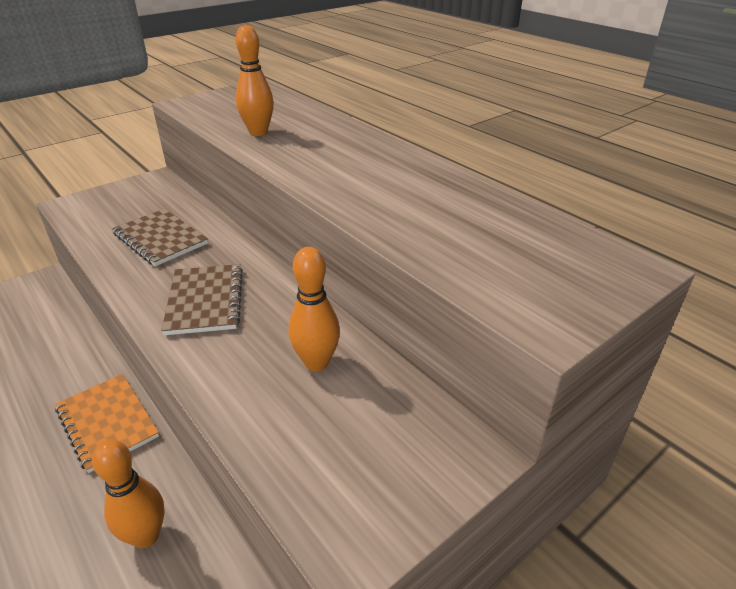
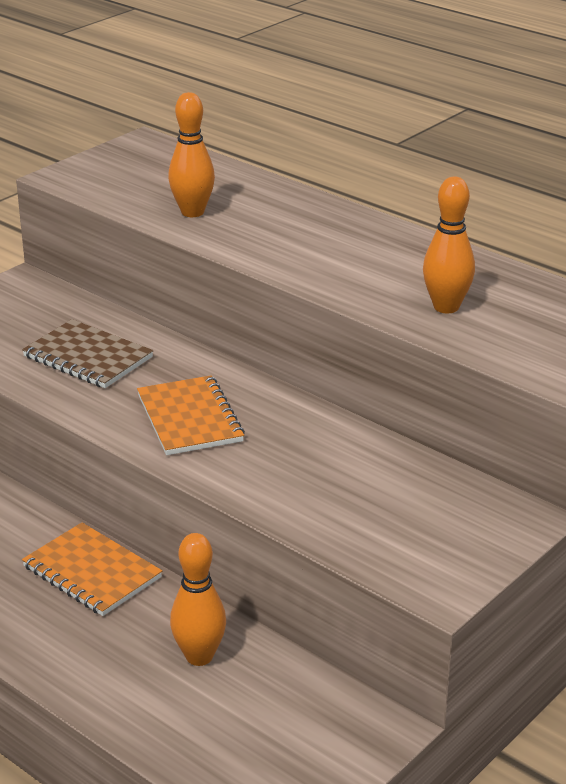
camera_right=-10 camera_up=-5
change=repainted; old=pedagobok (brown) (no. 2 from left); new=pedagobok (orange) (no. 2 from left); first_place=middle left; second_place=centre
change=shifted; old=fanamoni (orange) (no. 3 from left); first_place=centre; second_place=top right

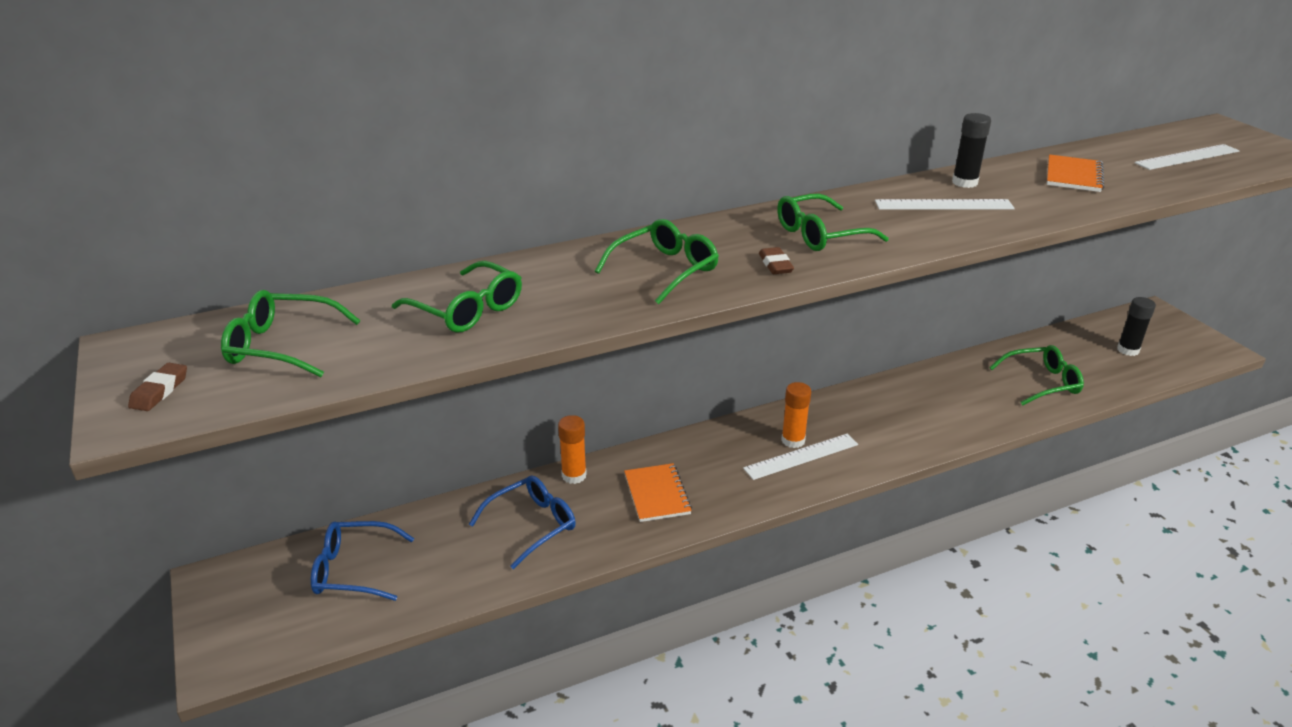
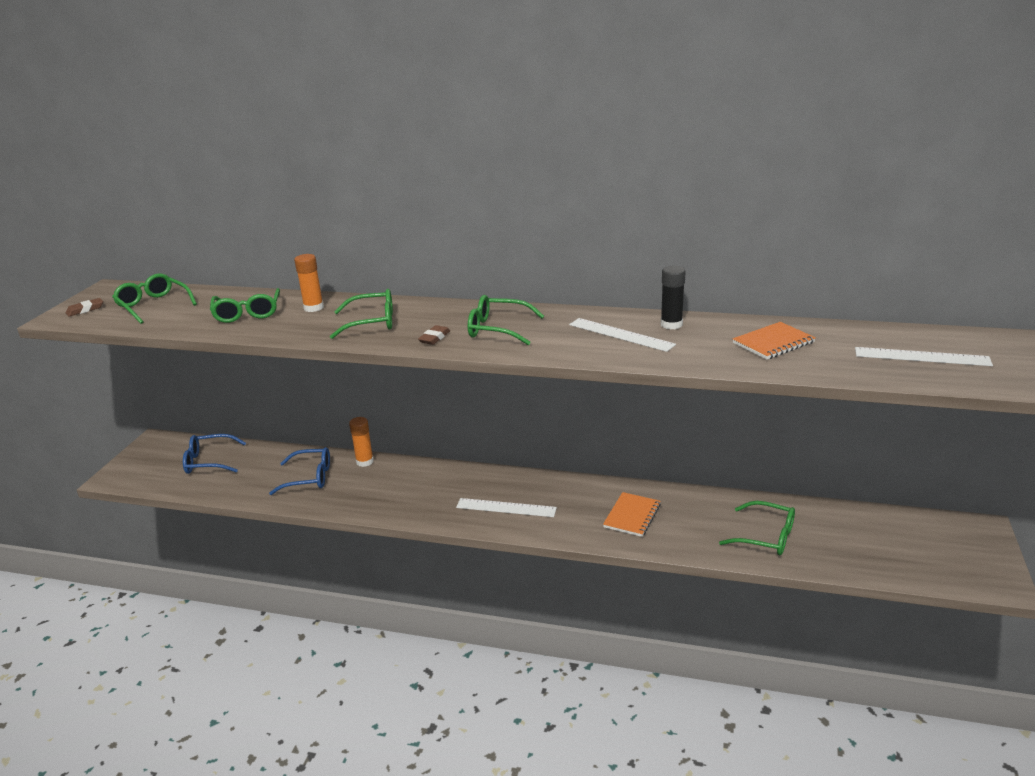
camera_right=40 camera_up=-5
change=rotated; old=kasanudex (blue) (no. 1 from left); first_place=bottom left; second_place=middle left; degrees=-45
change=shifted; old=pedagobok (orange) (no. 1 from left); first_place=bottom centre; second_place=centre
change=shifted; old=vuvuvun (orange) (no. 2 from left in the first image); new=vuvuvun (orange) (no. 1 from left); first_place=centre; second_place=middle left
change=gone; old=vuvuvun (black) (no. 2 from left); first_place=middle right

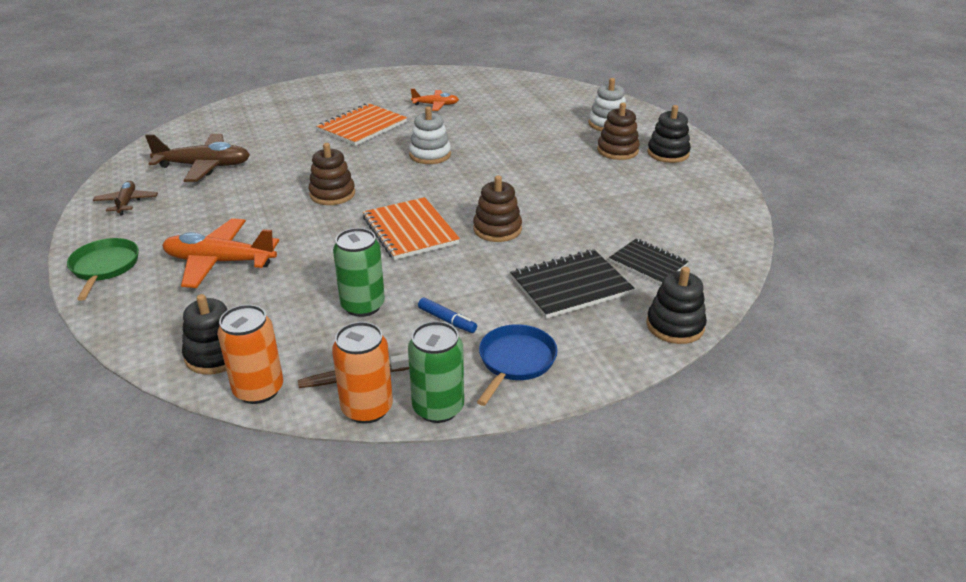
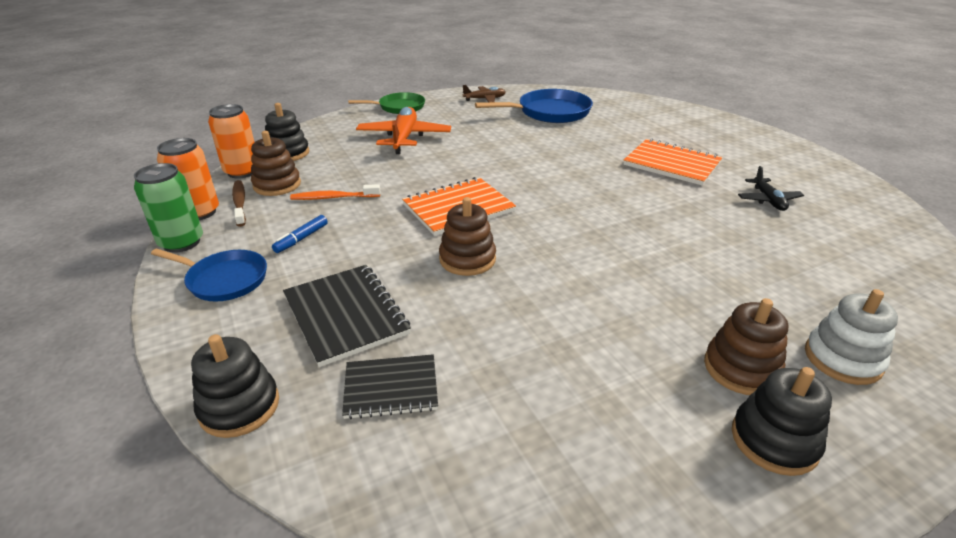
camera_right=85 camera_up=0
change=swapped; old=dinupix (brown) (no. 2 from left); new=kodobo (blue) (no. 2 from left); first_place=top left; second_place=top centre
change=shifted; old=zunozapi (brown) (no. 1 from left); first_place=top centre; second_place=top left
change=swapped; old=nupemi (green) (no. 1 from left); new=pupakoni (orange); first_place=centre; second_place=centre
change=gone; old=zunozapi (white) (no. 1 from left); first_place=top centre
change=repainted; old=dinupix (orange) (no. 2 from left); new=dinupix (black); first_place=top centre; second_place=middle right
change=rotated; old=pedagobok (black) (no. 2 from left); first_place=middle right; second_place=bottom centre; degrees=45

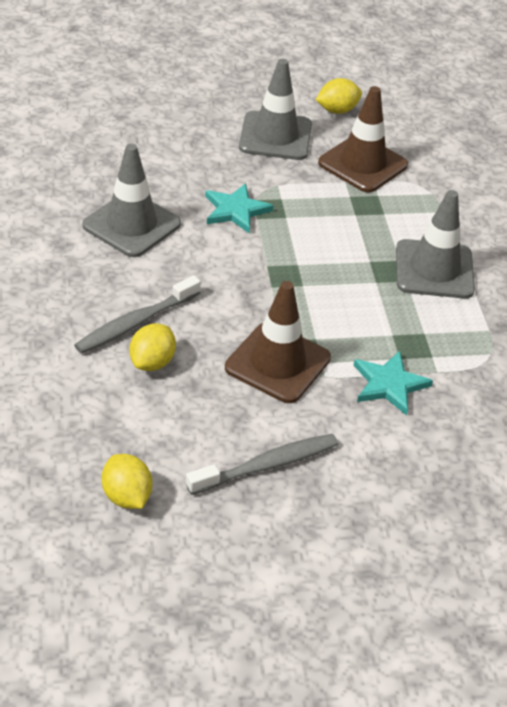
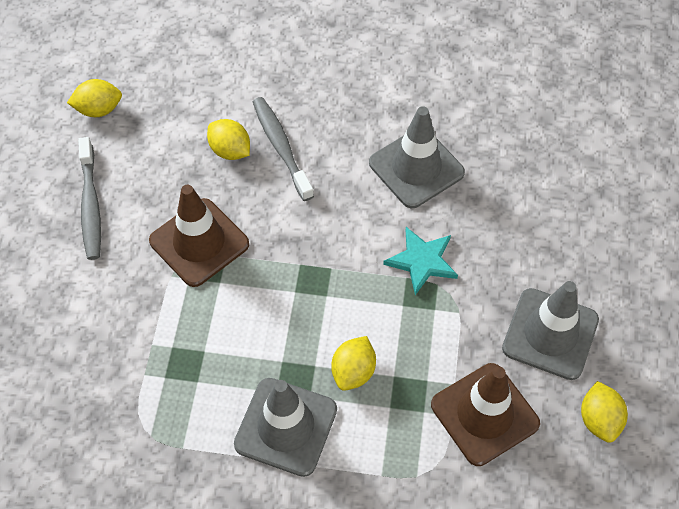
camera_right=110 camera_up=15
change=gone; old=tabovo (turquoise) (no. 2 from left); first_place=middle right
change=new; new=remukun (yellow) (no. 3 from left); second_place=bottom centre

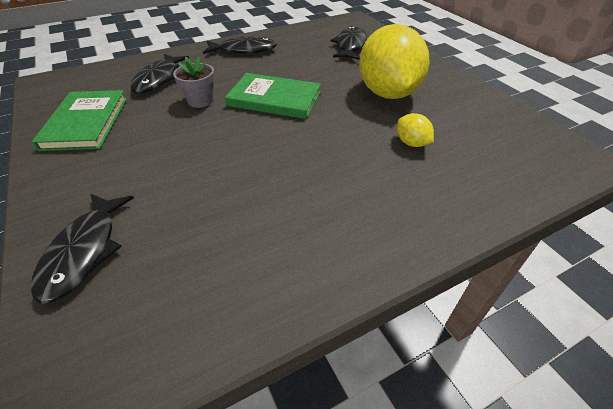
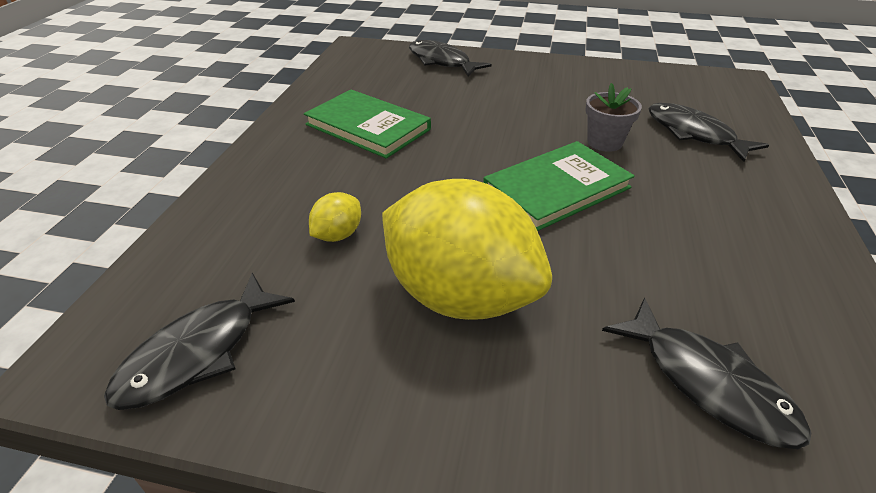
camera_right=130 camera_up=-5
change=shifted; old=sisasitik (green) (no. 1 from left); first_place=top left; second_place=top centre
change=shifted; old=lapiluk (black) (no. 3 from left in the first image); new=lapiluk (black) (no. 1 from left); first_place=top centre; second_place=bottom left
change=rotated; old=remukun (yellow) (no. 2 from left in the first image); first_place=top right; second_place=centre; degrees=-60

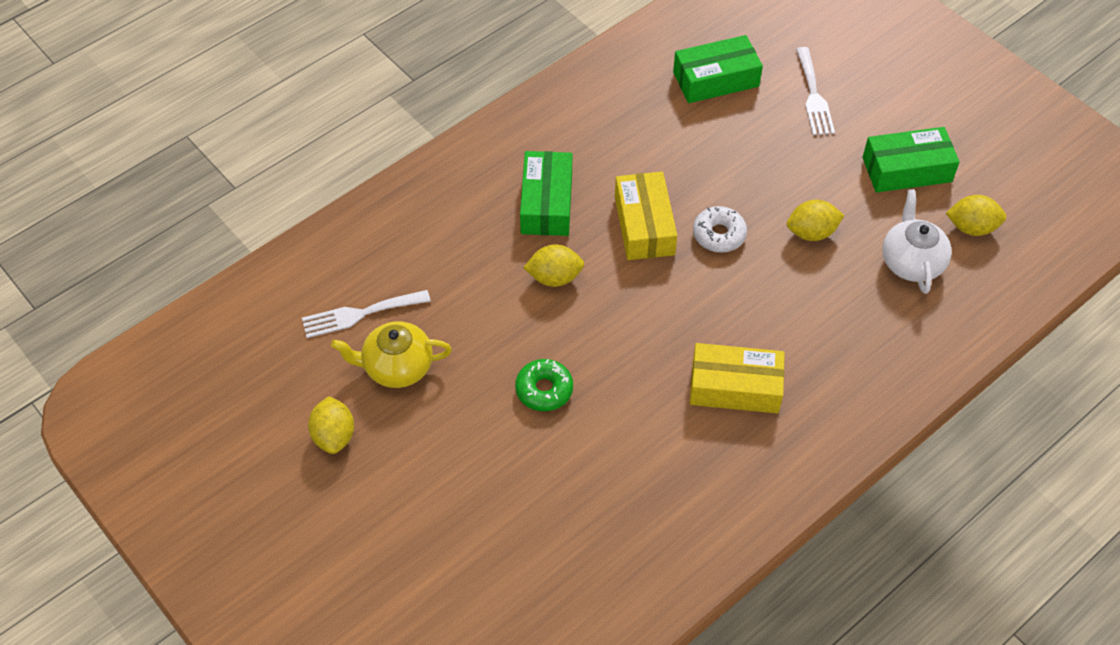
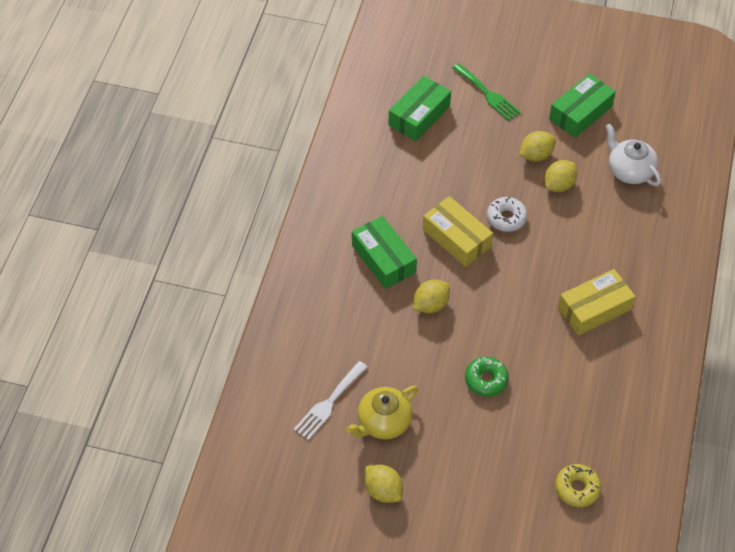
camera_right=-35 camera_up=0
change=repainted; old=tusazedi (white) (no. 2 from left); new=tusazedi (green); first_place=top right; second_place=top centre
change=shifted; old=remukun (yellow) (no. 4 from left in the first image); new=remukun (yellow) (no. 3 from left); first_place=middle right; second_place=top right
change=new; new=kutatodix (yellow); second_place=bottom right

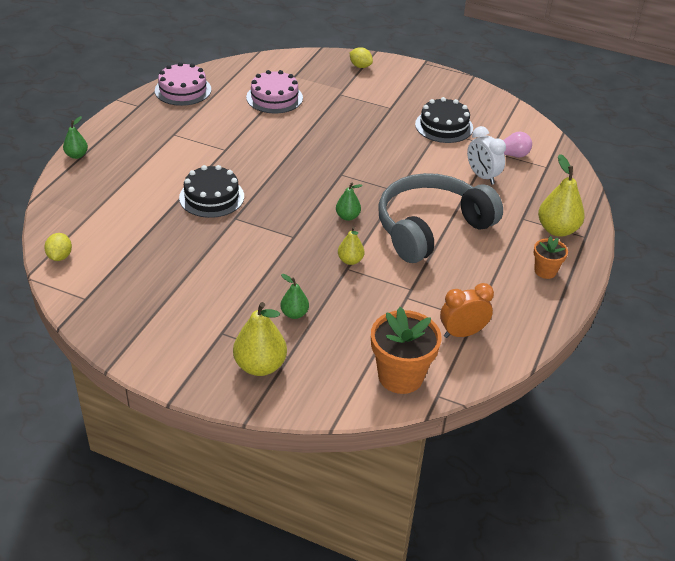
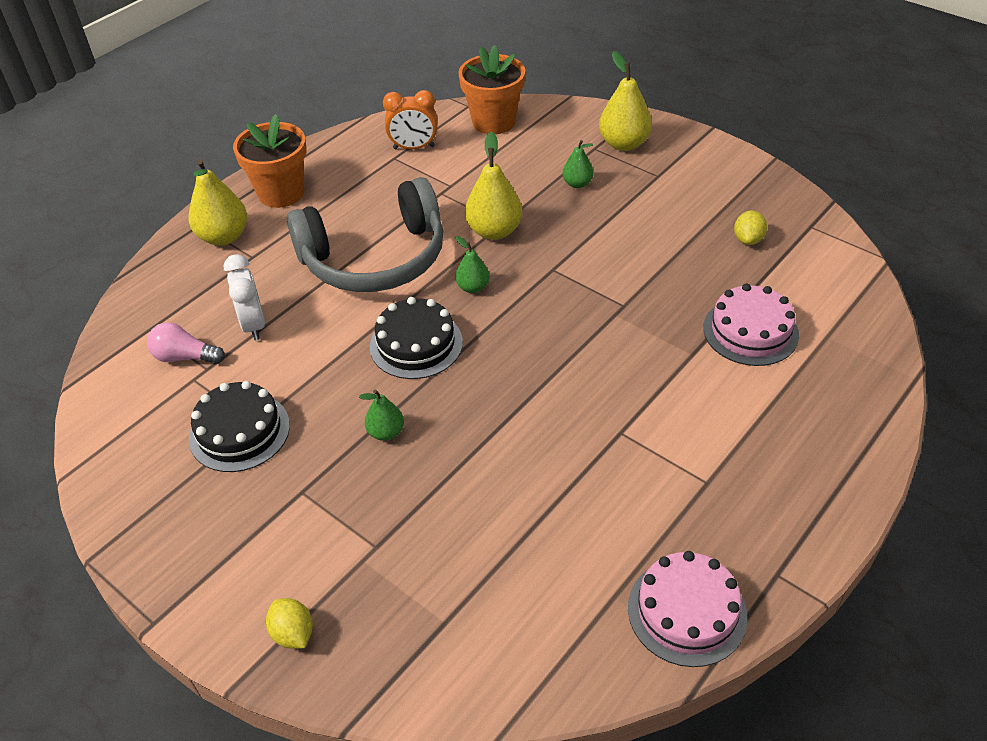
camera_right=-160 camera_up=5
change=shifted; old=remukun (yellow) (no. 1 from left in the first image); new=remukun (yellow) (no. 2 from left); first_place=middle left; second_place=top right
change=shifted; old=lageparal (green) (no. 1 from left); first_place=top left; second_place=centre
change=shifted; old=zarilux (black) (no. 1 from left in the first image); new=zarilux (black) (no. 2 from left); first_place=middle left; second_place=centre
change=shifted; old=zarilux (pink) (no. 2 from left); first_place=top centre; second_place=middle right
change=scaled; old=lageparal (yellow) (no. 2 from left); first_place=centre; second_place=top centre; factor=1.77
change=scaled; old=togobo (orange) (no. 2 from left in the first image); first_place=middle right; second_place=top left; factor=1.81

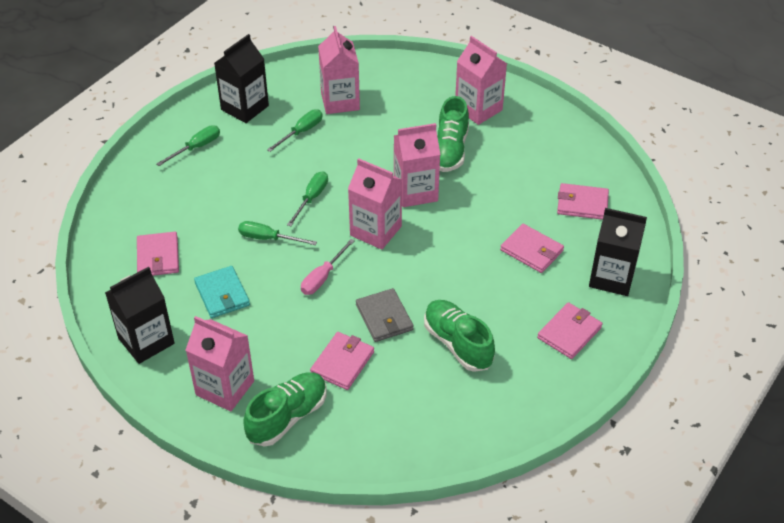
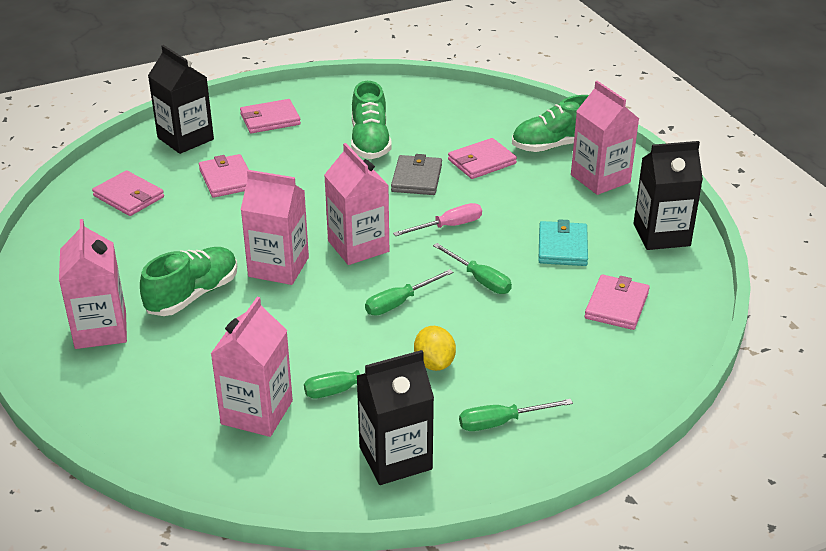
camera_right=-150 camera_up=-10
change=new; new=remukun (yellow); second_place=centre

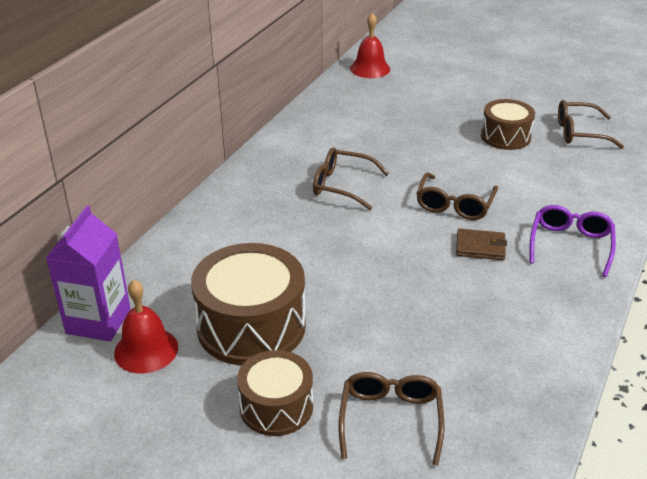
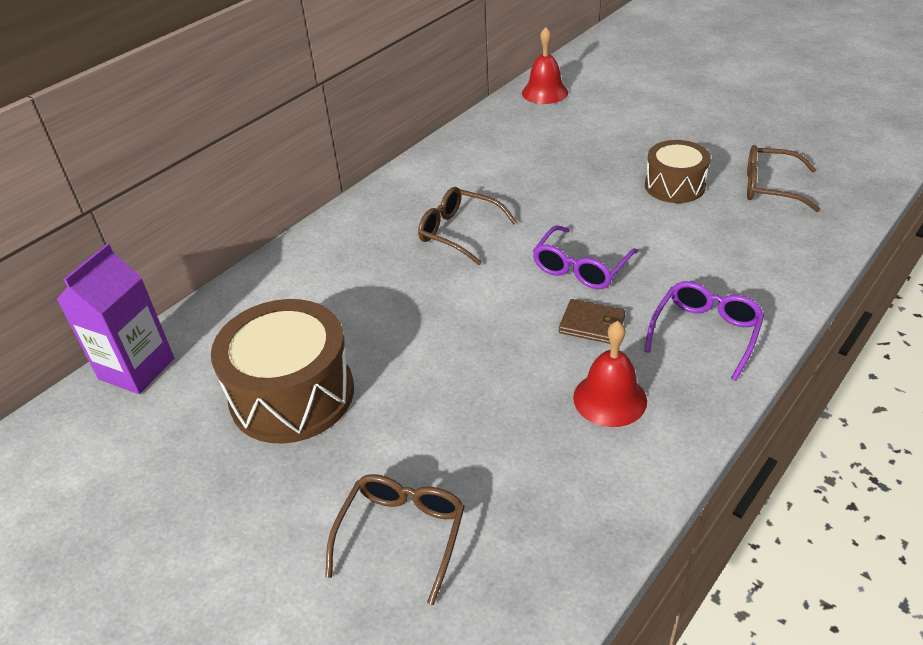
camera_right=15 camera_up=5
change=shifted; old=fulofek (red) (no. 1 from left in the first image); new=fulofek (red) (no. 2 from left); first_place=bottom left; second_place=centre
change=gone; old=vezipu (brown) (no. 2 from left); first_place=bottom centre
change=repainted; old=kasanudex (brown) (no. 3 from left); new=kasanudex (purple) (no. 1 from left); first_place=middle right; second_place=centre

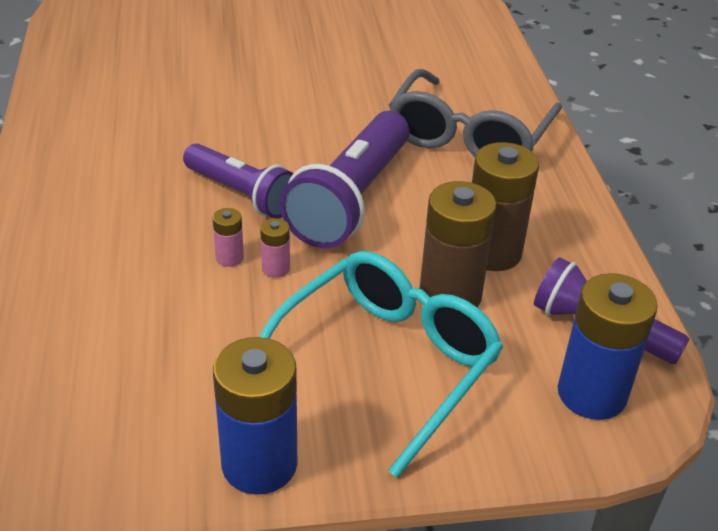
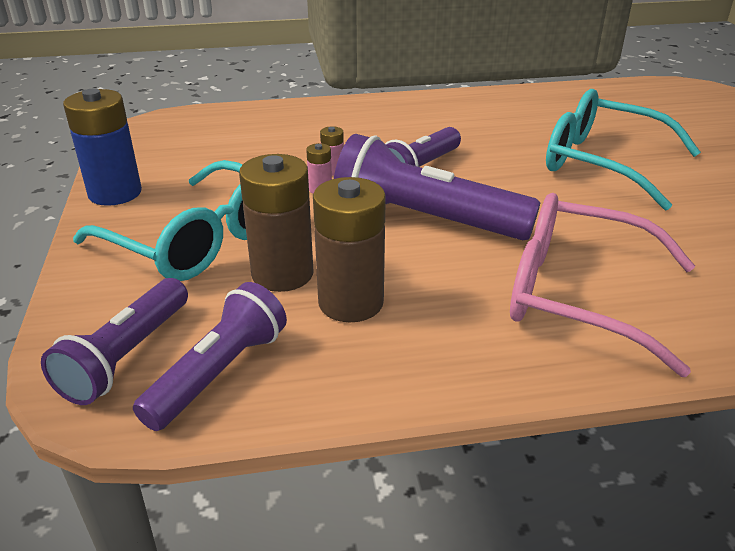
camera_right=90 camera_up=-5
change=repainted; old=kasanudex (grey); new=kasanudex (pink); first_place=top centre; second_place=middle right
change=swapped; old=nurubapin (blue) (no. 2 from left); new=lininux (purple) (no. 1 from left); first_place=middle right; second_place=middle left
change=new; new=kasanudex (turquoise) (no. 2 from left); second_place=top right

